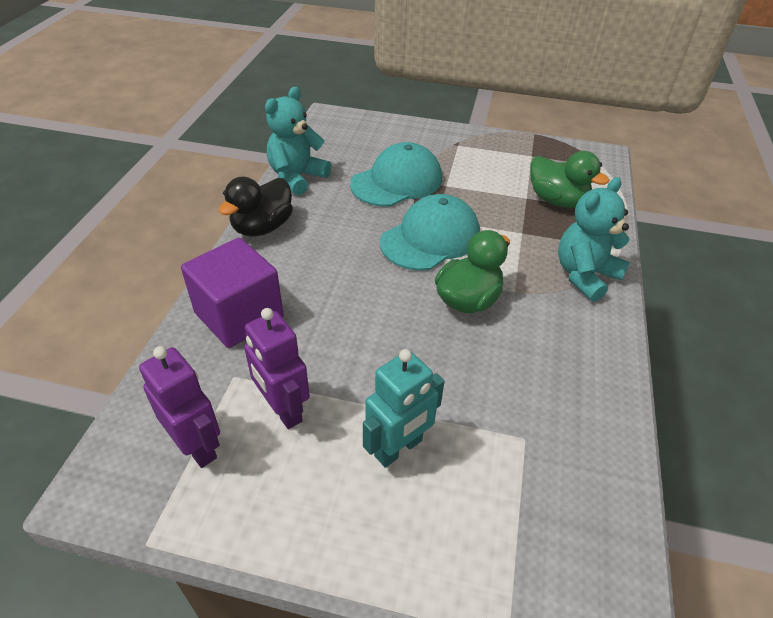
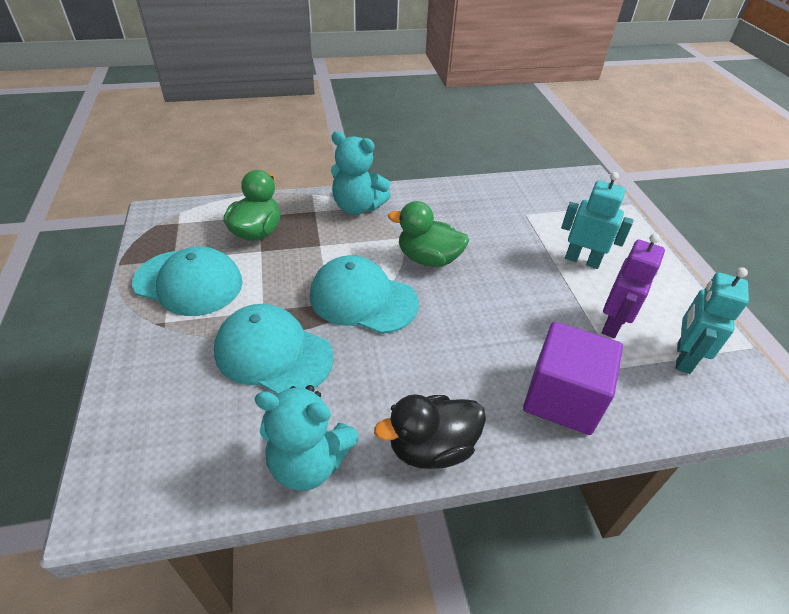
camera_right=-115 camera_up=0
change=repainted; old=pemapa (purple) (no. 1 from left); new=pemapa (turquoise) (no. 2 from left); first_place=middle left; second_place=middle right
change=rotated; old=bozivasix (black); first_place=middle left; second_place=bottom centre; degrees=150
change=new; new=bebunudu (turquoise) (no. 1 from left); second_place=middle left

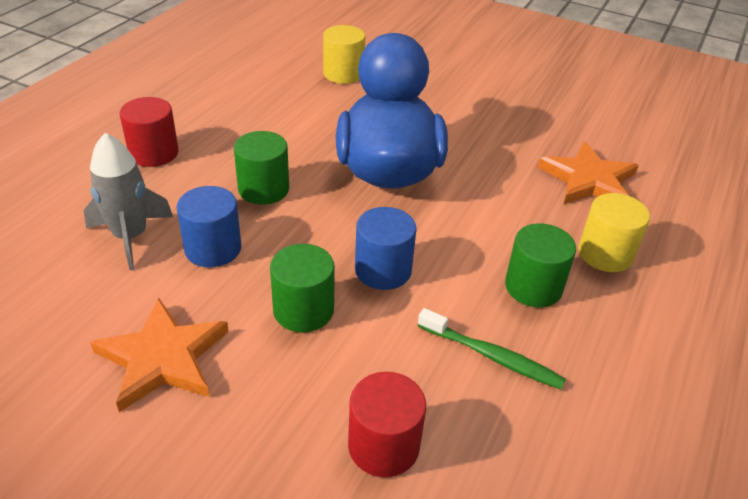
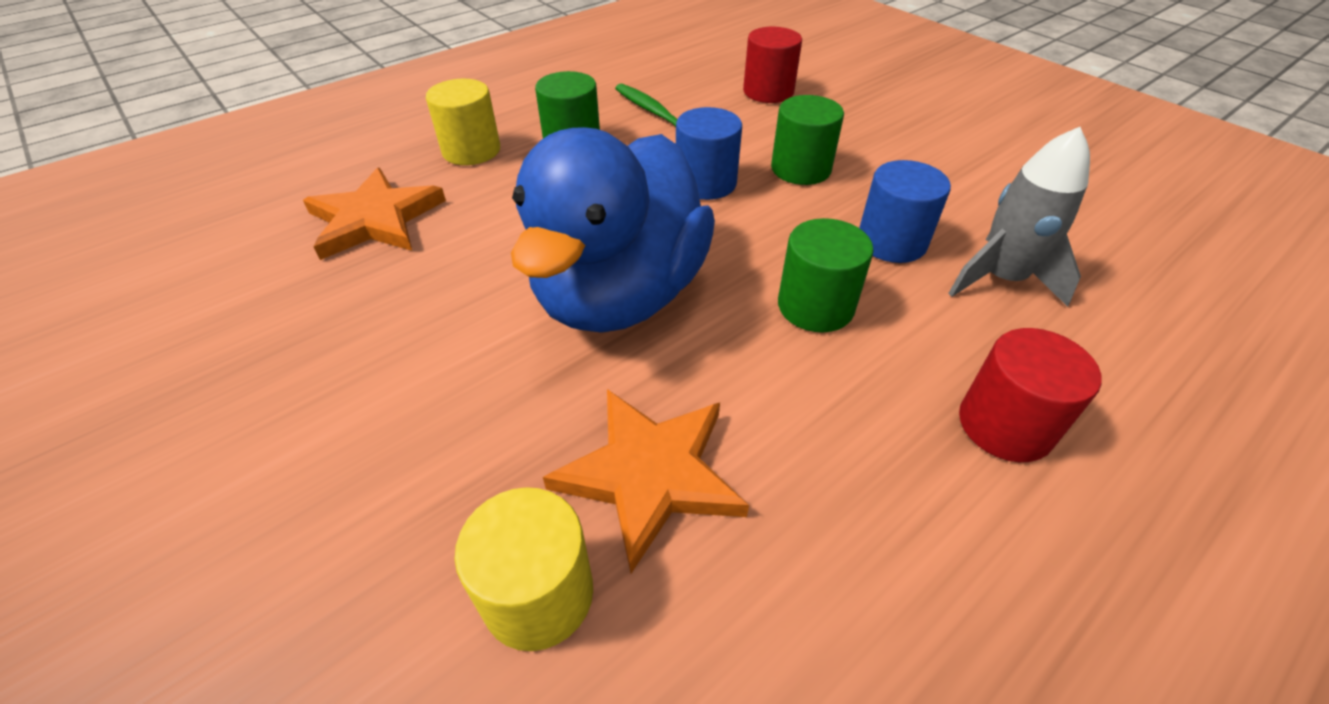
camera_right=-155 camera_up=5
change=shifted; old=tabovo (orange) (no. 1 from left in the first image); new=tabovo (orange) (no. 2 from left); first_place=bottom left; second_place=bottom centre

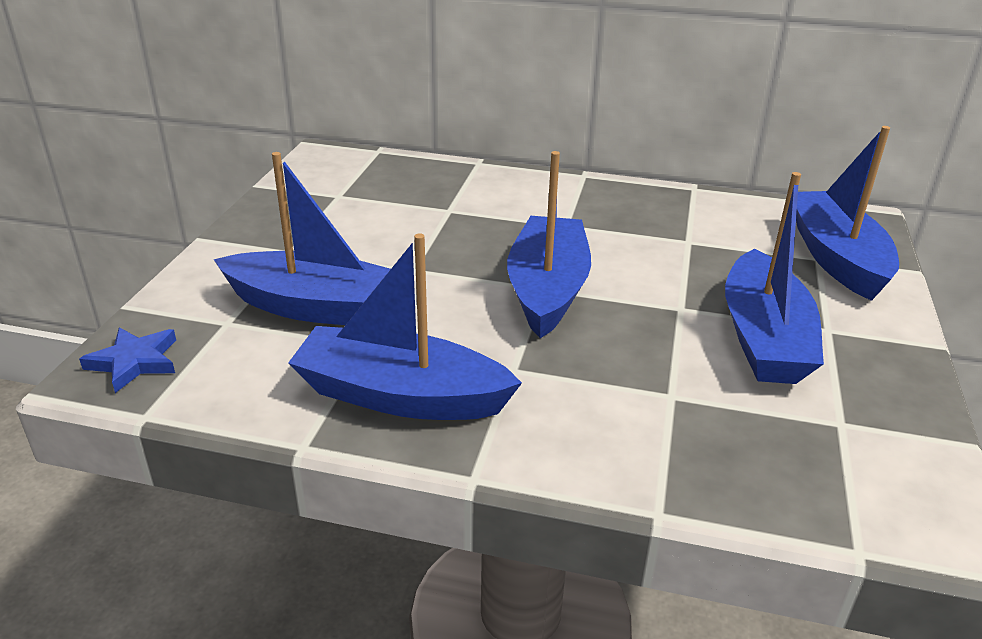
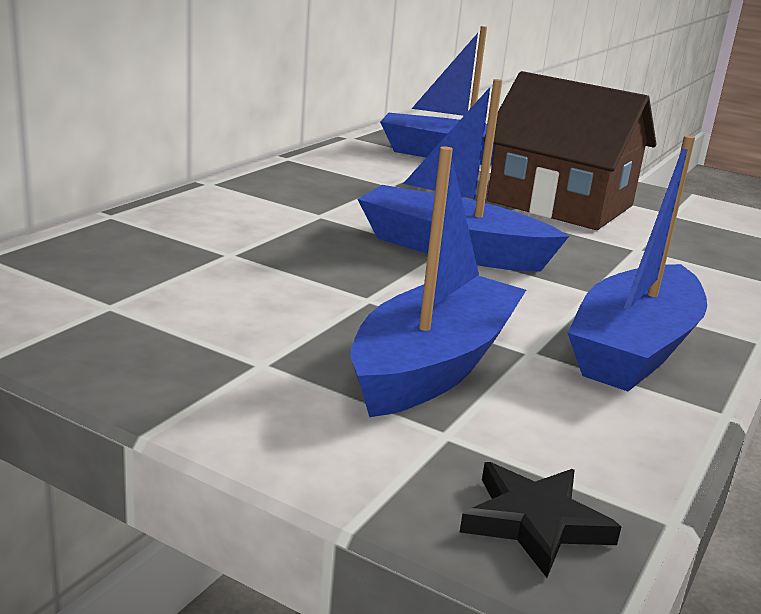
camera_right=-75 camera_up=-10
change=repainted; old=tabovo (blue); new=tabovo (black); first_place=middle left; second_place=bottom right
change=swapped; old=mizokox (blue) (no. 4 from left); new=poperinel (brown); first_place=middle right; second_place=top right

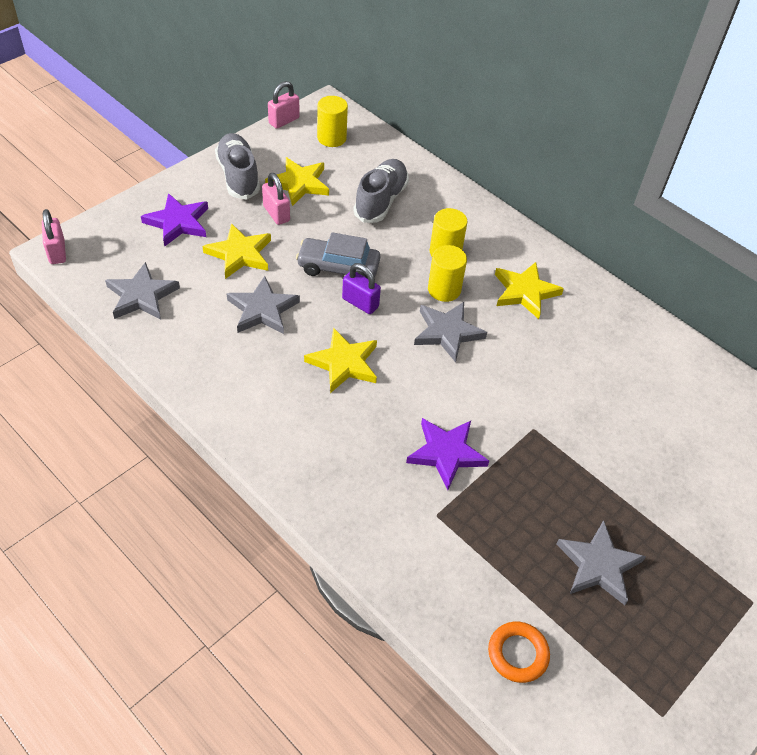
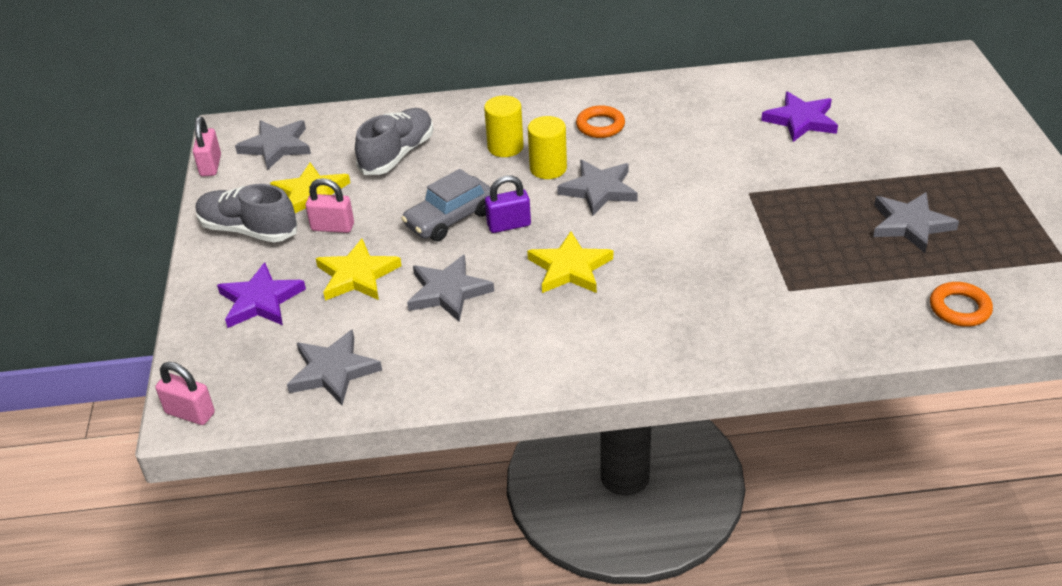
camera_right=-45 camera_up=-10
change=swapped; old=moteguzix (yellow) (no. 1 from left); new=tabovo (grey) (no. 1 from left); first_place=top centre; second_place=top left
change=rotated; old=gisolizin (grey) (no. 2 from left); first_place=top centre; second_place=top centre; degrees=60
change=shifted; old=tabovo (purple) (no. 2 from left); first_place=centre; second_place=top right
change=swapped; old=tabovo (yellow) (no. 4 from left); new=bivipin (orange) (no. 1 from left); first_place=middle right; second_place=top centre

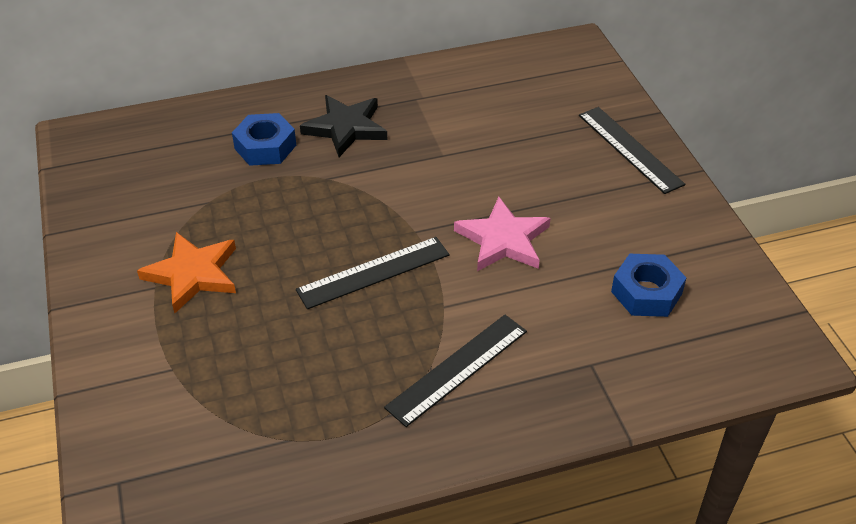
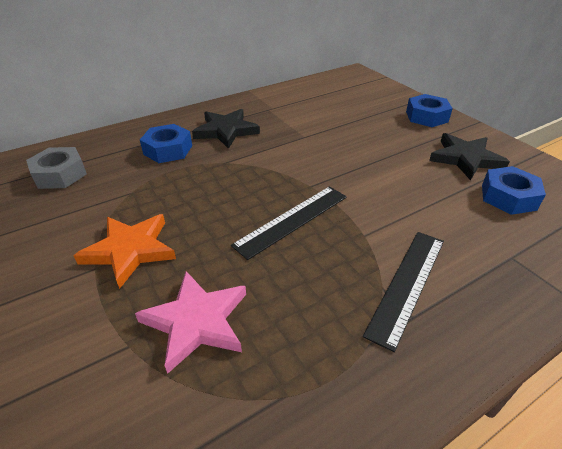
camera_right=-15 camera_up=-5
change=shifted; old=tabovo (pink); first_place=centre; second_place=bottom centre
change=swapped; old=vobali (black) (no. 3 from left); new=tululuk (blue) (no. 2 from left); first_place=top right; second_place=top right
change=new; new=tululuk (grey); second_place=middle left
change=new; new=tabovo (black) (no. 2 from left); second_place=middle right

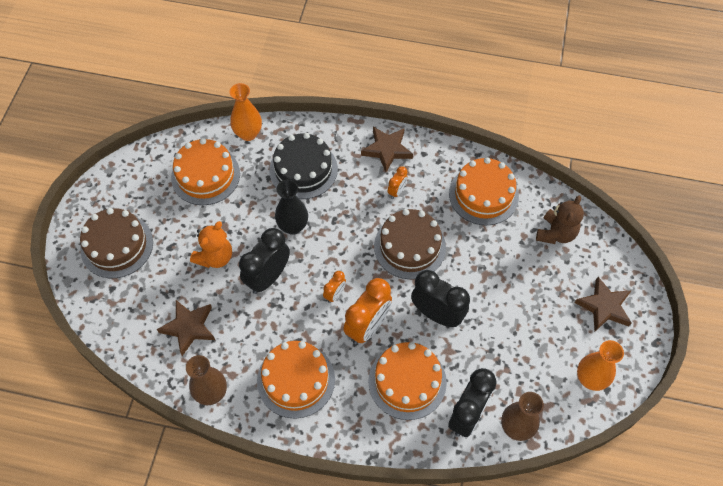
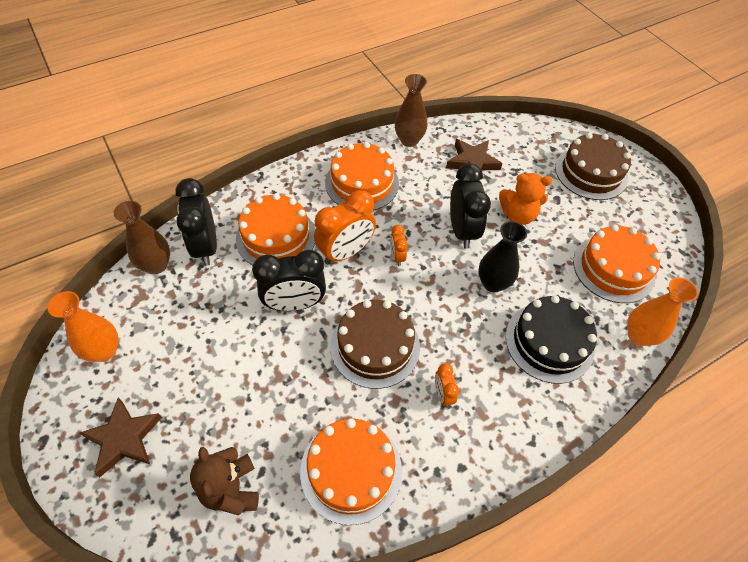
camera_right=135 camera_up=-5
change=rotated; old=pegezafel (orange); first_place=middle left; second_place=middle right; degrees=-75
change=rotated; old=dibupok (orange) (no. 2 from left in the first image); first_place=centre; second_place=centre; degrees=-120
change=gone; old=tabovo (brown) (no. 2 from left); first_place=top centre

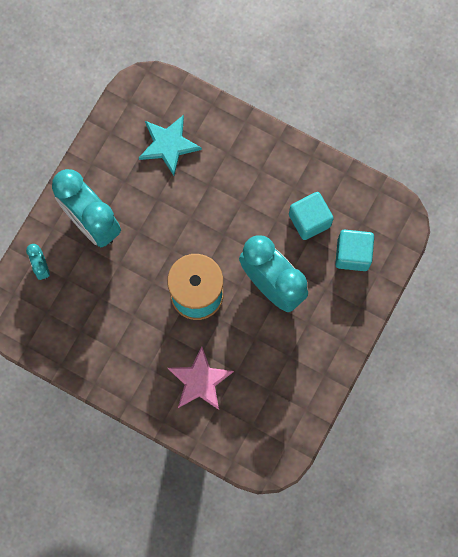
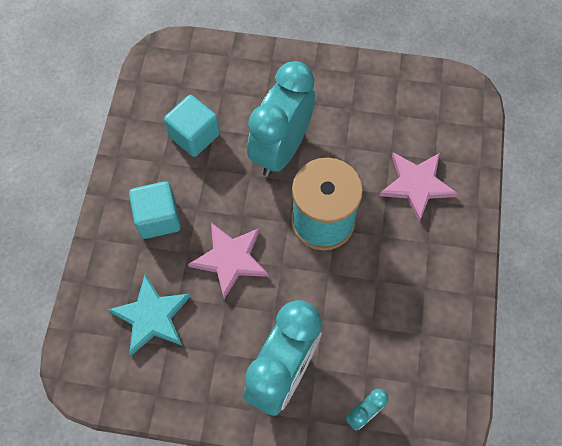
camera_right=-110 camera_up=-10
change=shifted; old=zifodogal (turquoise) (no. 2 from left in the first image); new=zifodogal (turquoise) (no. 1 from left); first_place=middle right; second_place=middle left
change=new; new=tabovo (pink) (no. 1 from left); second_place=centre

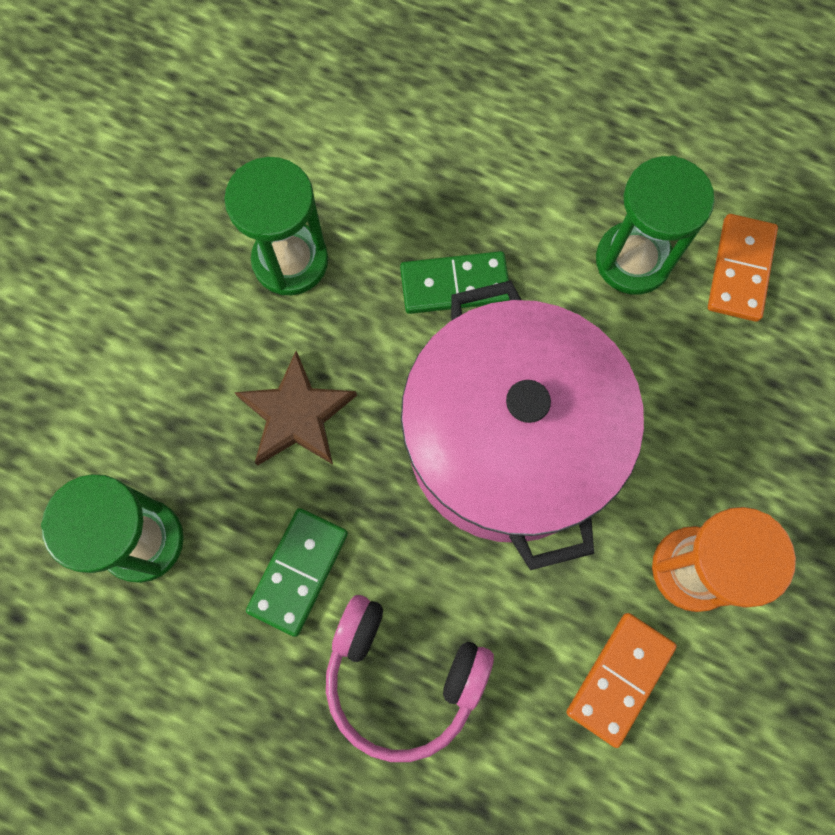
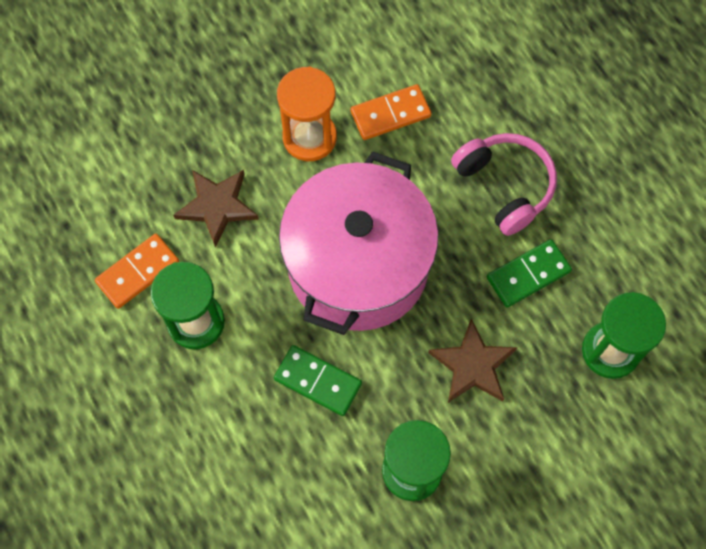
camera_right=-145 camera_up=-5
change=new; new=tabovo (brown) (no. 1 from left); second_place=middle left

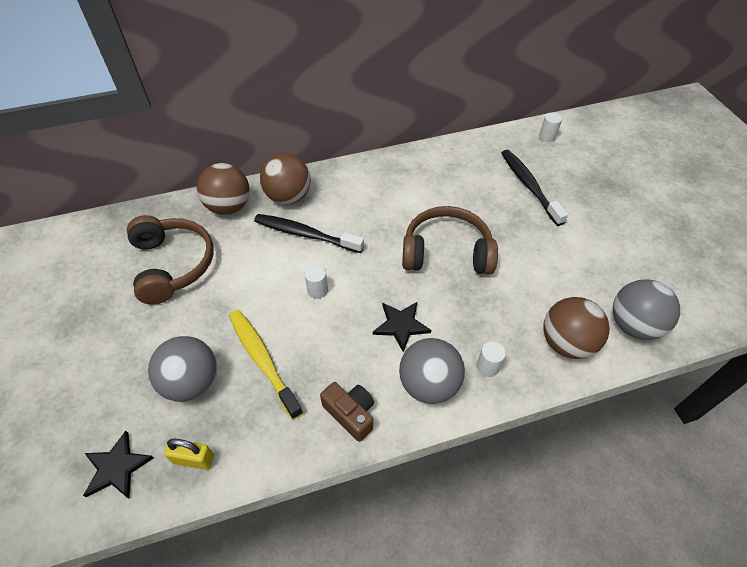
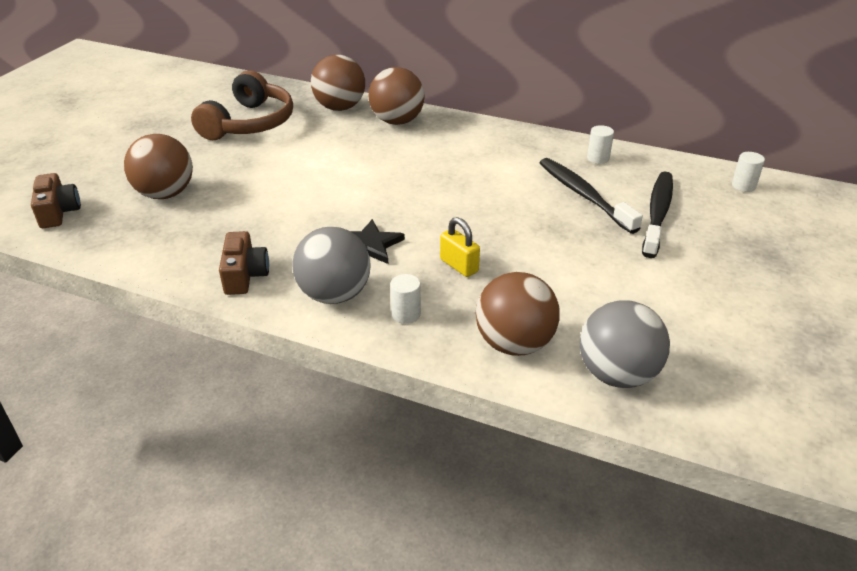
camera_right=40 camera_up=-15
change=swapped; old=tabovo (black) (no. 1 from left); new=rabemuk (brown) (no. 1 from left); first_place=bottom left; second_place=middle left
change=repainted; old=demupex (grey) (no. 1 from left); new=demupex (brown) (no. 1 from left); first_place=middle left; second_place=top left
change=shifted; old=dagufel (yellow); first_place=bottom left; second_place=centre
change=gone; old=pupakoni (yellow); first_place=centre
change=shifted; old=pupakoni (black) (no. 1 from left); first_place=centre; second_place=middle right
change=shifted; old=moteguzix (white) (no. 1 from left in the first image); new=moteguzix (white) (no. 2 from left); first_place=centre; second_place=top right
change=gone; old=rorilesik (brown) (no. 2 from left); first_place=centre

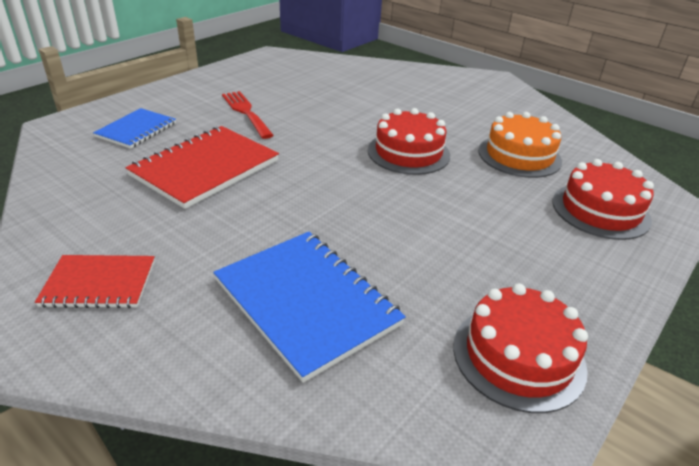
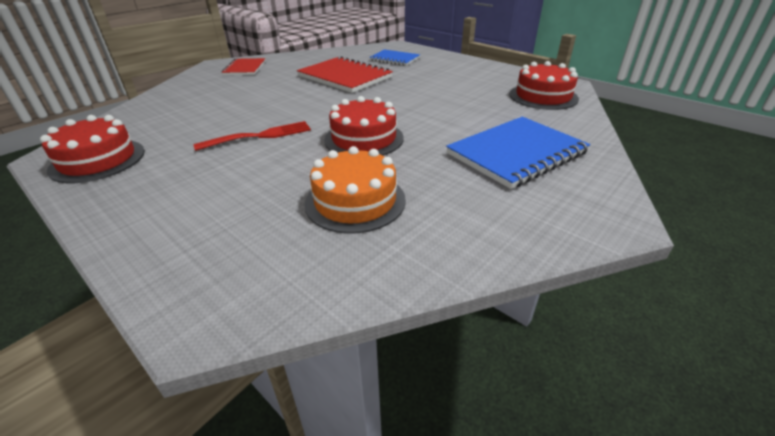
camera_right=95 camera_up=0
change=shifted; old=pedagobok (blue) (no. 2 from left); first_place=centre; second_place=middle right
change=shifted; old=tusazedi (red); first_place=top centre; second_place=top left
change=shifted; old=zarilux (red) (no. 3 from left); first_place=middle right; second_place=top right

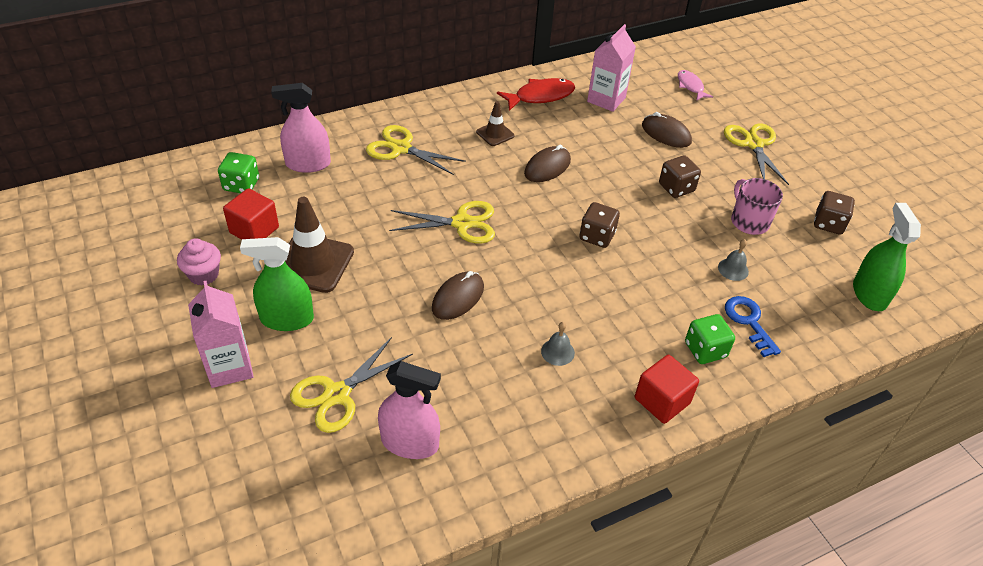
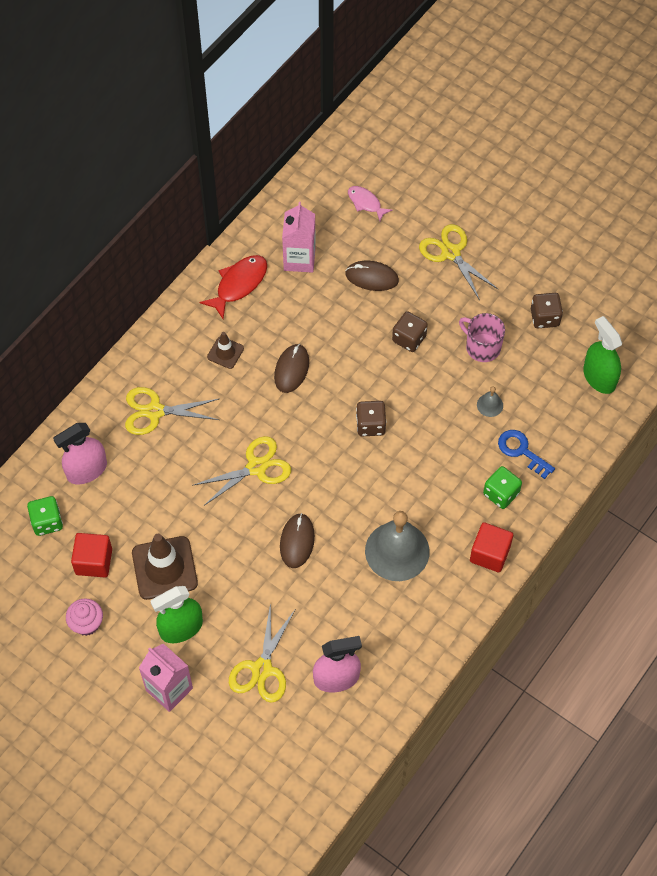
camera_right=-25 camera_up=15
change=scaled; old=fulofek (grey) (no. 1 from left); first_place=centre; second_place=centre; factor=2.33

